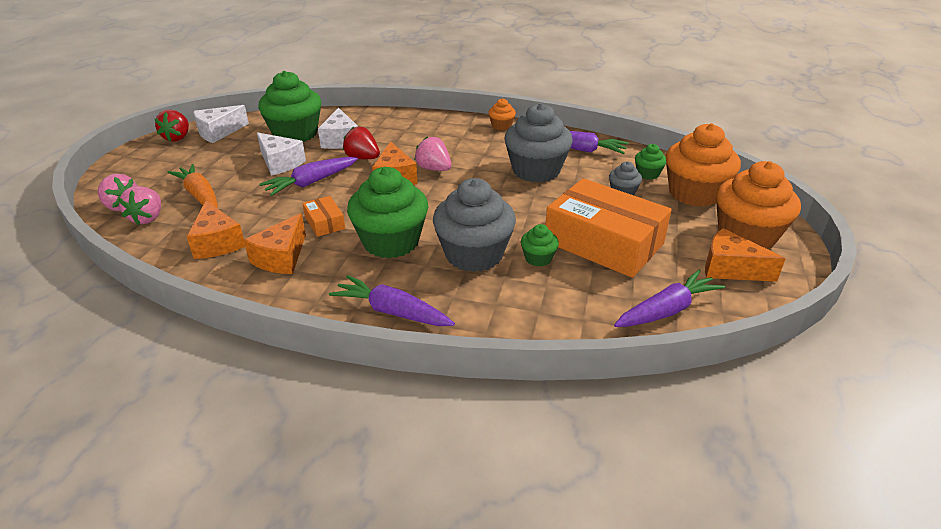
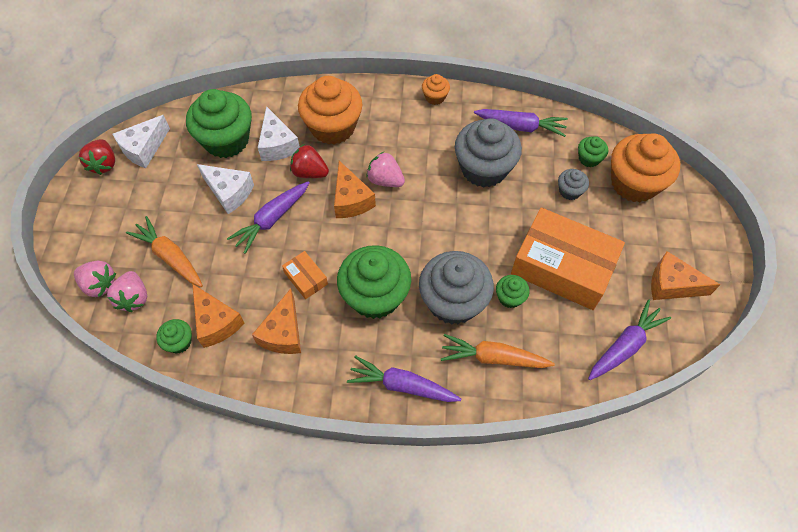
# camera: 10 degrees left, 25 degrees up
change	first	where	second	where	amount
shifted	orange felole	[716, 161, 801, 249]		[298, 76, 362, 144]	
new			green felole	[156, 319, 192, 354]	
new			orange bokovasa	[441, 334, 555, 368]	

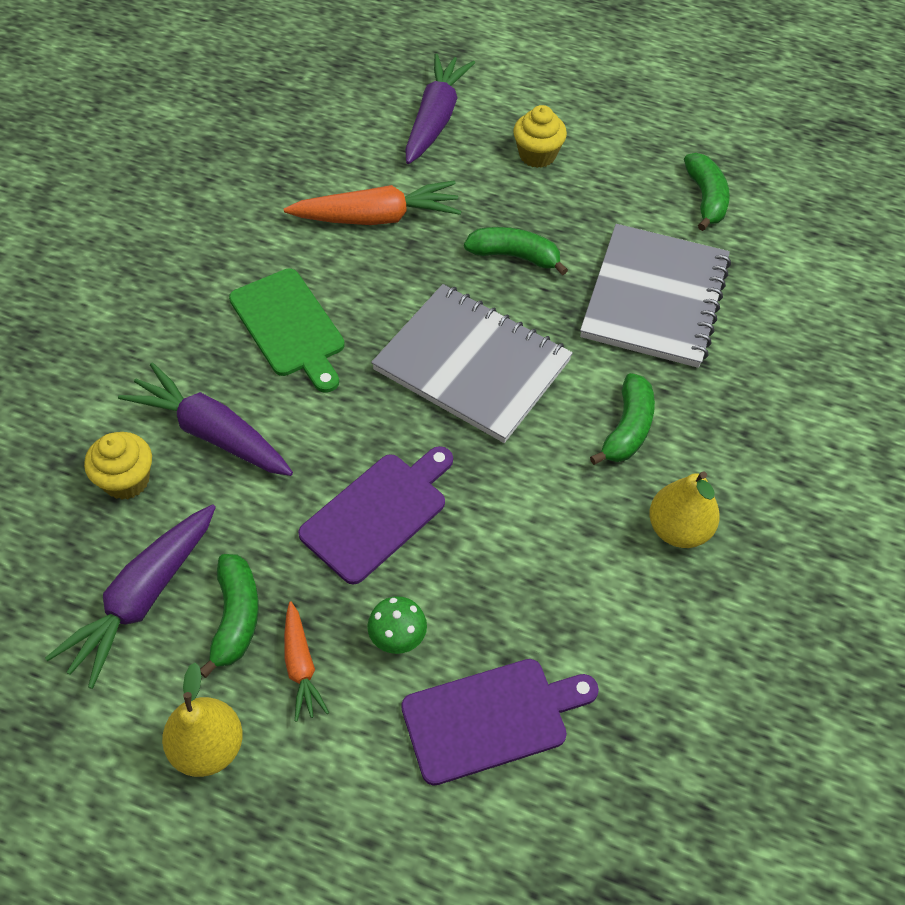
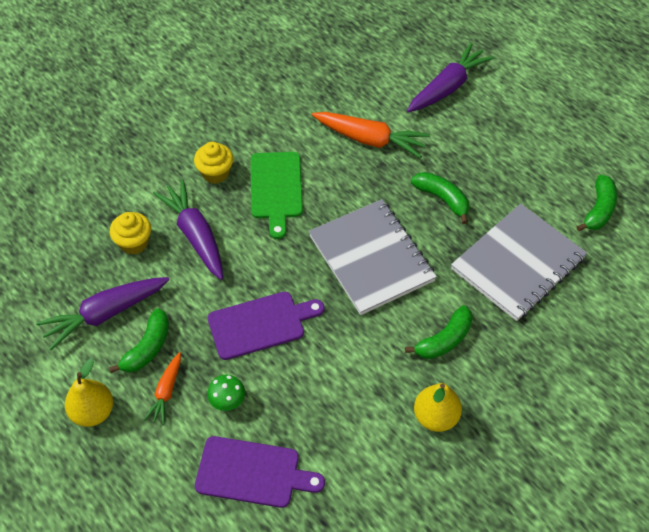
# camera: 30 degrees right, 0 degrees up
change	first	where	second	where	amount
shifted	yellow felole	[514, 105, 567, 168]		[194, 142, 233, 184]	

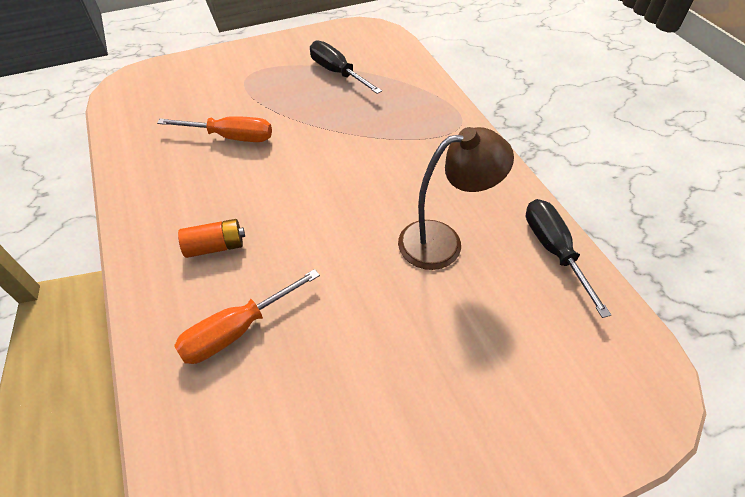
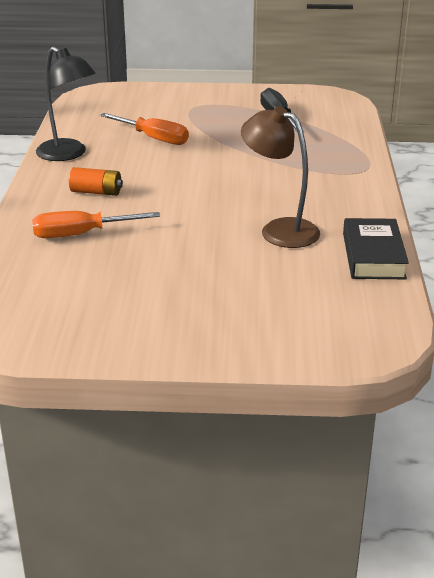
# camera: 25 degrees right, 20 degrees down
change	first	where	second	where	amount
rotated	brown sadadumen	[398, 127, 514, 270]		[241, 106, 320, 248]	150 degrees counterclockwise
swapped	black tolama	[526, 199, 611, 318]	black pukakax	[343, 218, 409, 279]	
new			black sadadumen	[36, 47, 96, 161]	

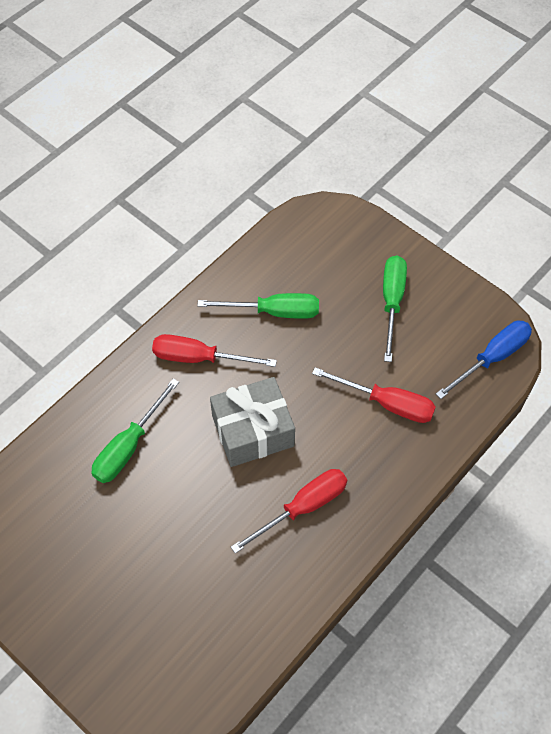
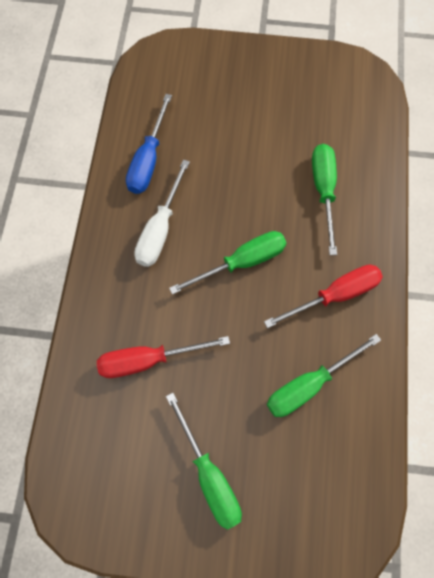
# camera: 145 degrees right, 10 degrees up
change	first	where	second	where	amount
swapped	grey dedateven	[210, 377, 295, 467]	green tolama	[169, 231, 286, 295]	
repainted	red tolama	[231, 469, 347, 554]	white tolama	[134, 159, 190, 267]	
shifted	blue tolama	[436, 321, 532, 399]		[126, 94, 172, 194]	

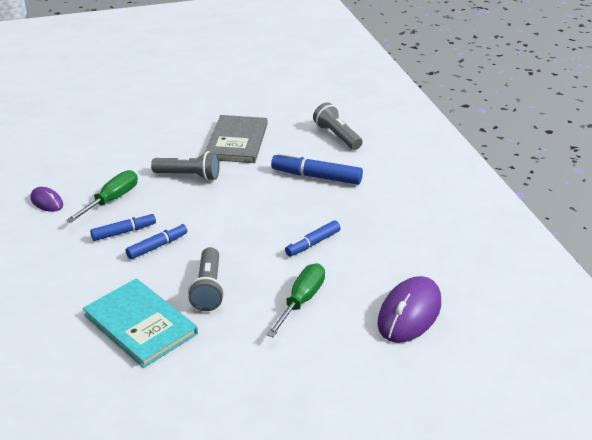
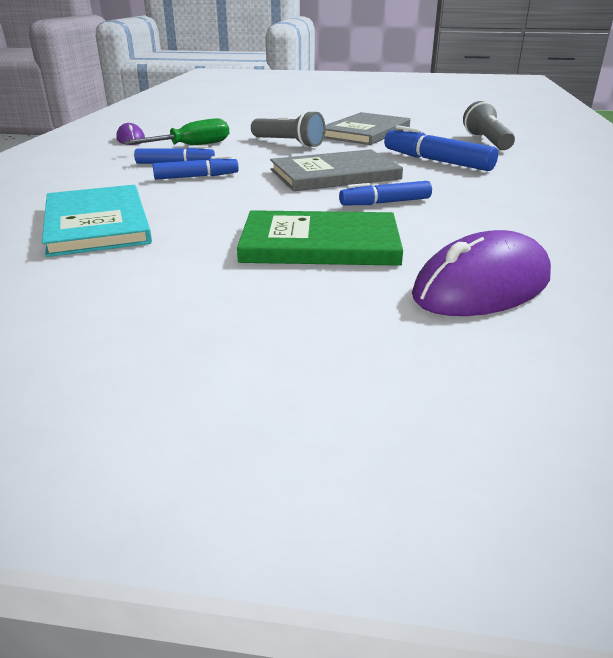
# camera: 25 degrees right, 5 degrees down
change	first	where	second	where	amount
gone	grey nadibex	[188, 247, 224, 311]			
swapped	green tolama	[267, 264, 325, 337]	green pukakax	[237, 210, 403, 266]	
new			grey pukakax	[270, 149, 403, 191]	

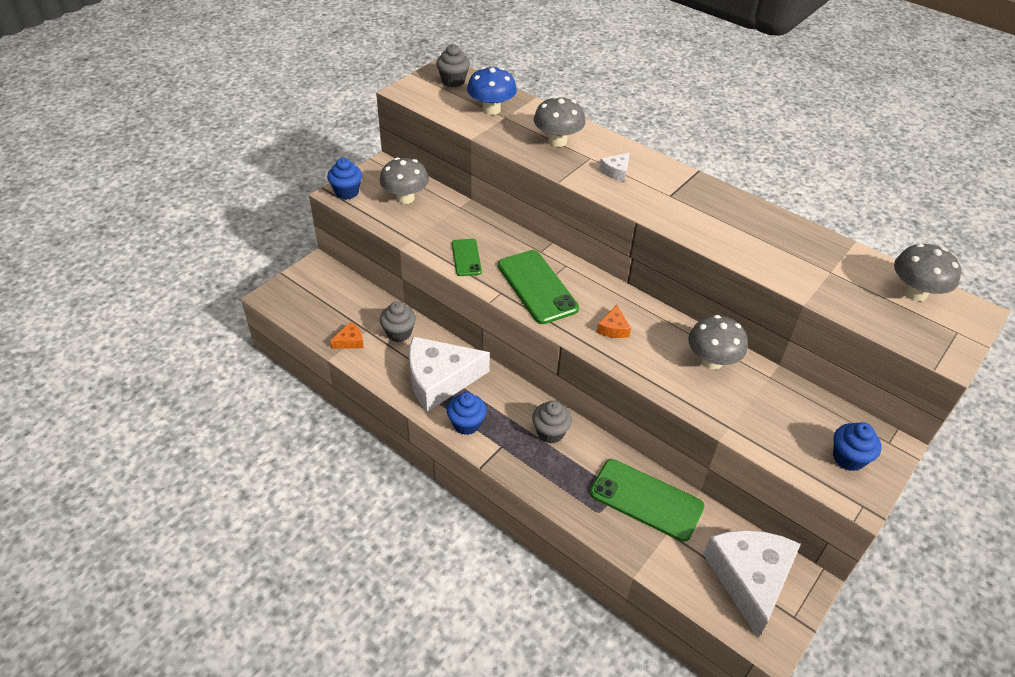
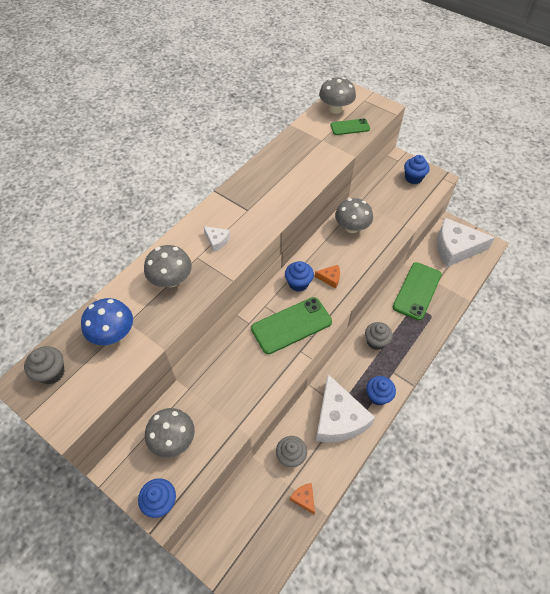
# camera: 90 degrees left, 10 degrees up
change	first	where	second	where	amount
shifted	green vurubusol	[452, 239, 482, 276]		[330, 118, 370, 135]	
new			blue felole	[285, 261, 314, 291]	

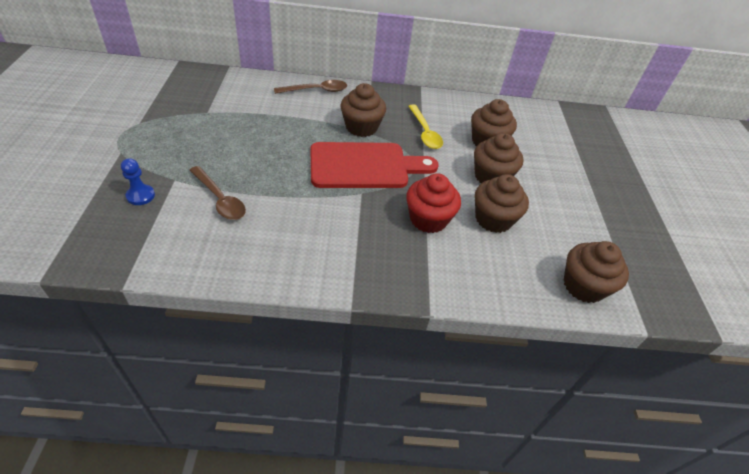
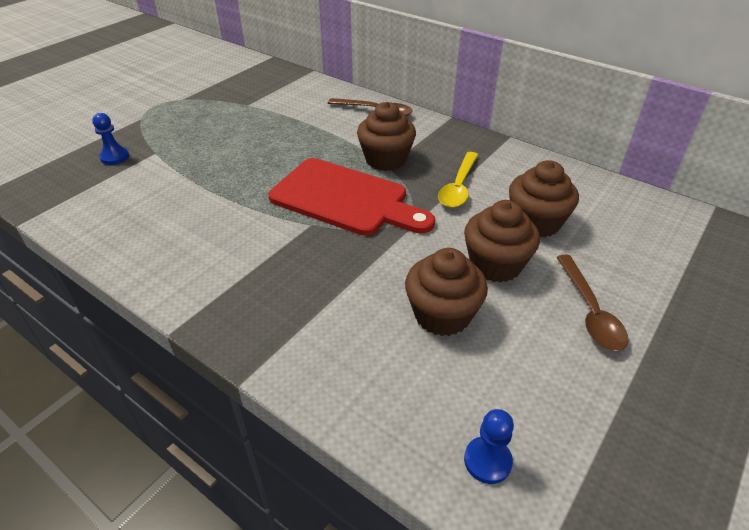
# camera: 40 degrees right, 5 degrees down
change	first	where	second	where	amount
shifted	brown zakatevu	[189, 166, 246, 220]		[556, 255, 628, 351]	
gone	red felole	[406, 173, 461, 233]			
swapped	brown felole	[564, 241, 629, 303]	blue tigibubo	[464, 409, 514, 484]	

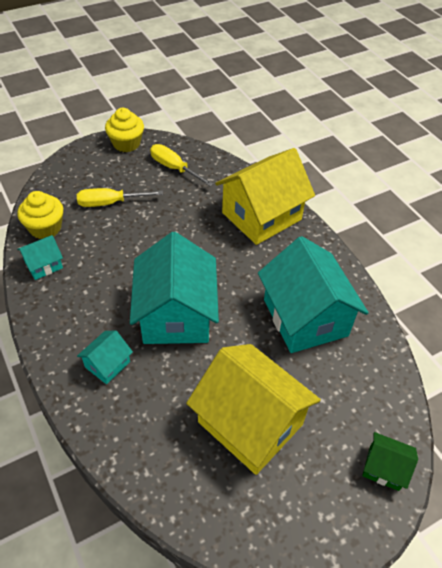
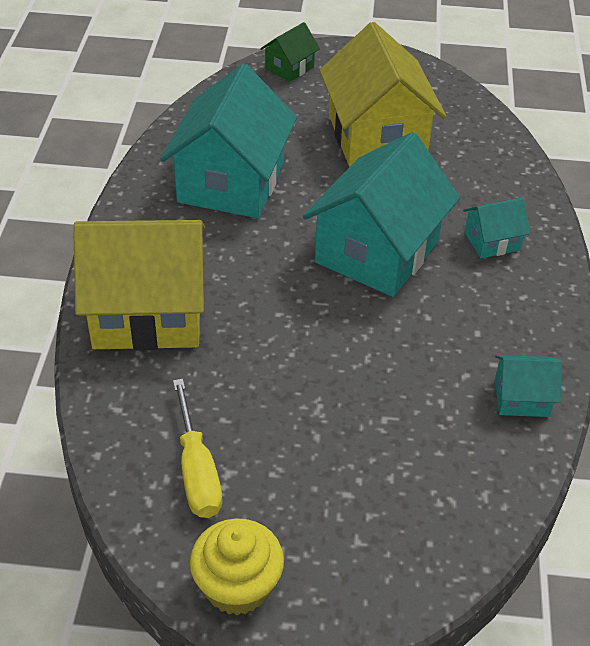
# camera: 145 degrees left, 5 degrees down
change	first	where	second	where	amount
gone	yellow felole	[17, 191, 63, 239]			
gone	yellow tolama	[77, 188, 163, 207]			
rotated	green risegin	[362, 432, 418, 491]		[260, 22, 320, 82]	75 degrees clockwise

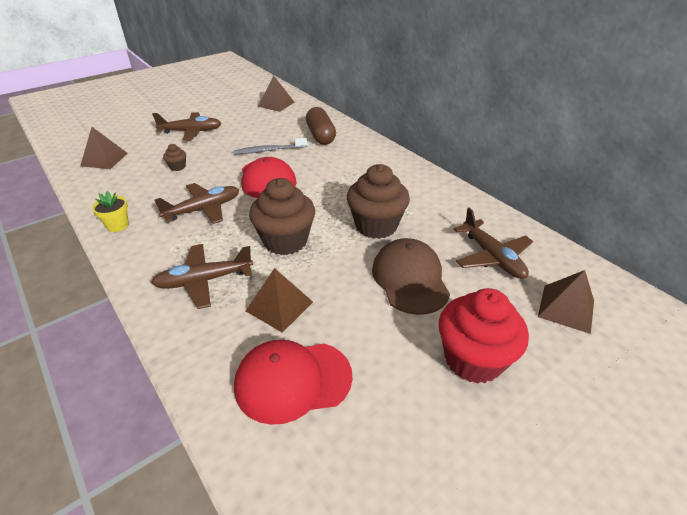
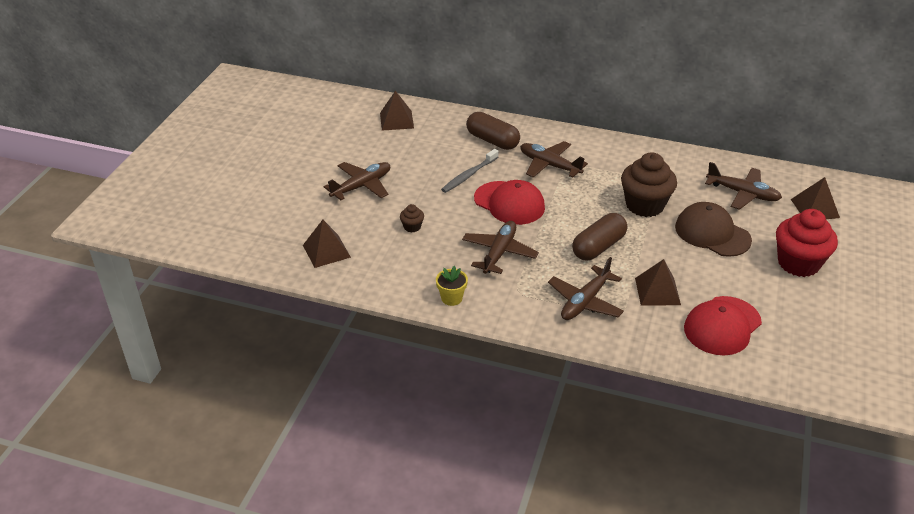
# camera: 35 degrees left, 0 degrees up
change	first	where	second	where	amount
swapped	brown felole	[249, 178, 315, 255]	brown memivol	[572, 213, 627, 260]	
new			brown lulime	[520, 141, 588, 178]	

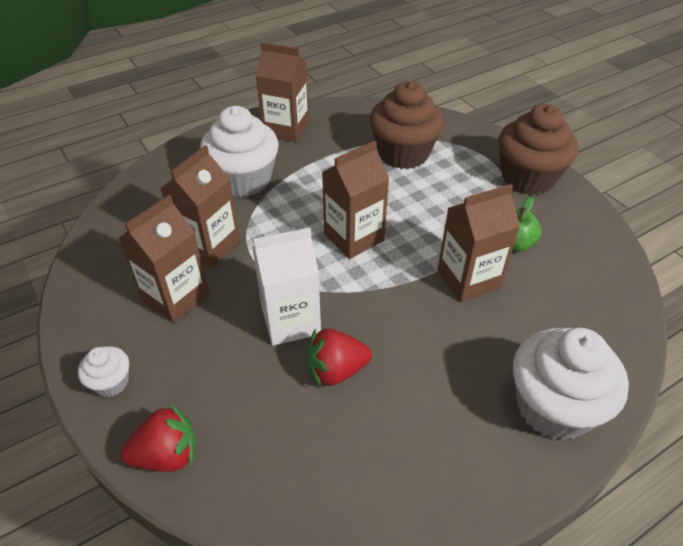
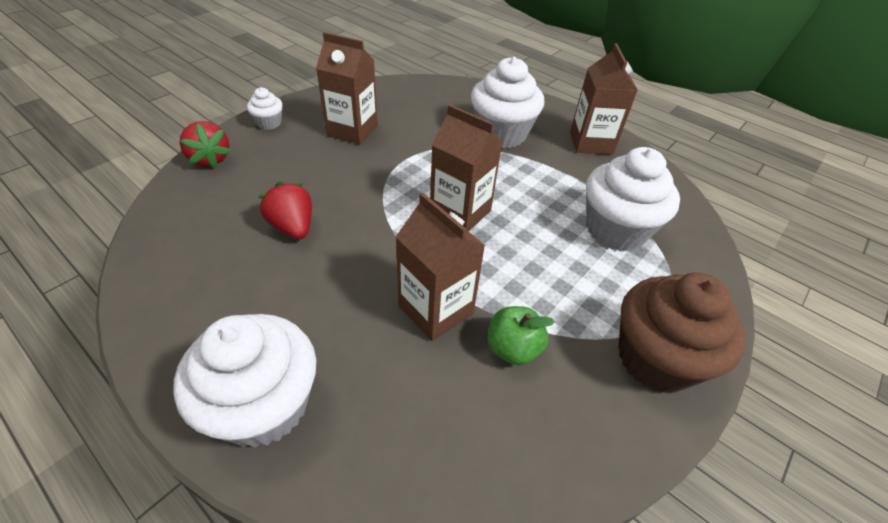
# camera: 70 degrees right, 0 degrees up
change	first	where	second	where	amount
gone	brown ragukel	[160, 145, 240, 268]			
gone	white ragukel	[252, 228, 321, 346]			
repainted	brown felole	[370, 81, 444, 169]	white felole	[586, 147, 680, 251]	

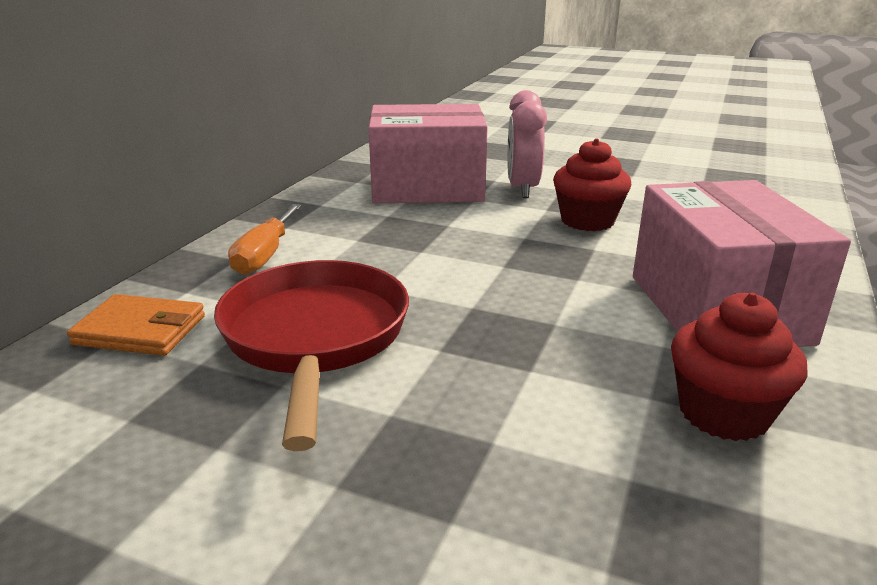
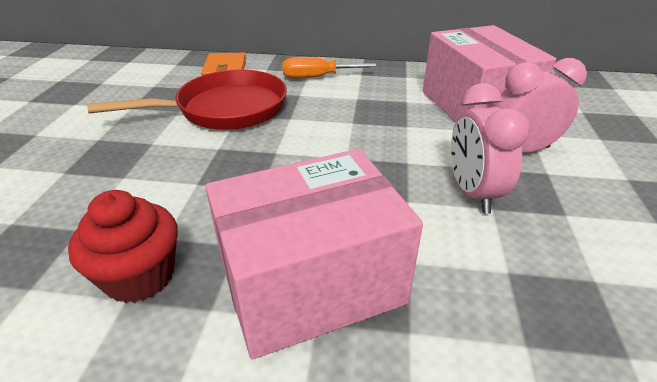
# camera: 75 degrees right, 10 degrees up
change	first	where	second	where	amount
swapped	red felole	[553, 138, 631, 231]	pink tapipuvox	[451, 83, 530, 214]	

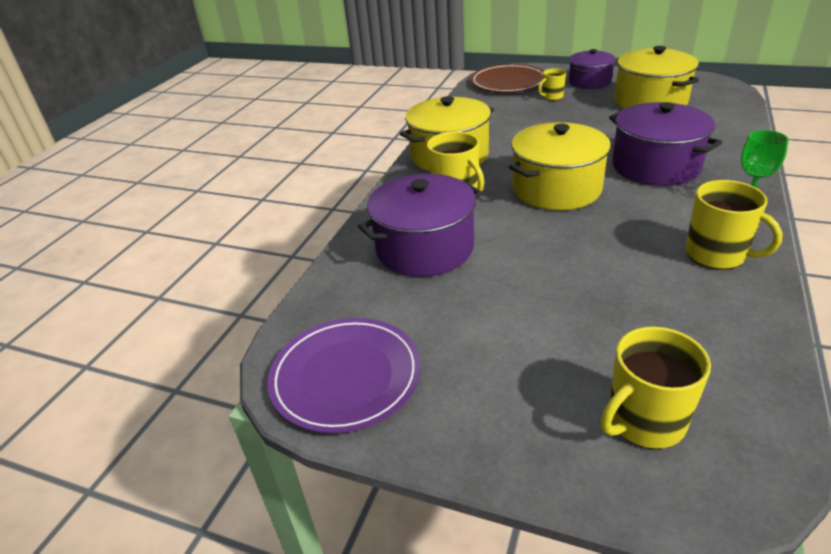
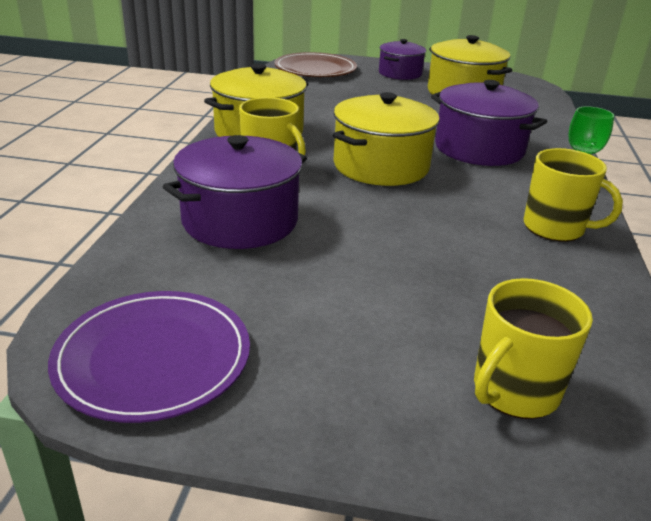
# camera: 15 degrees left, 5 degrees down
change	first	where	second	where	amount
gone	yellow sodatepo	[538, 68, 566, 100]			

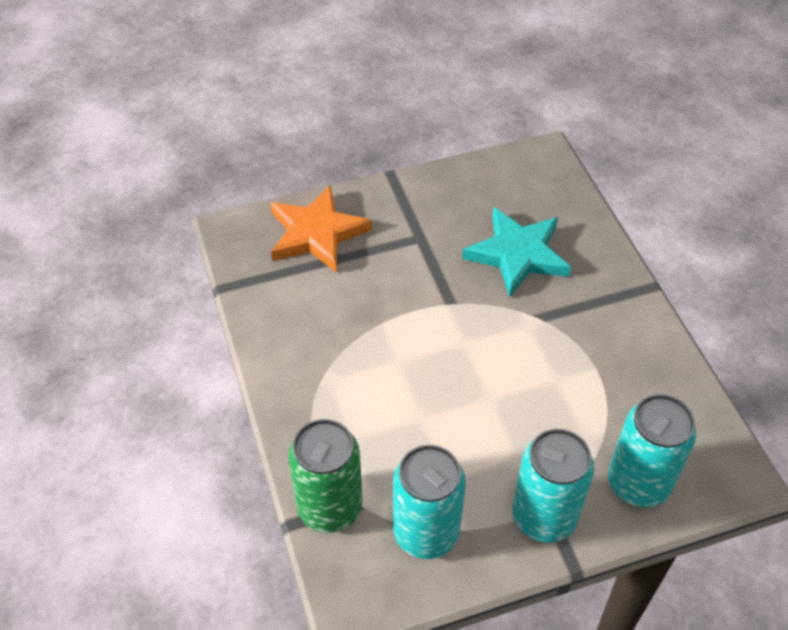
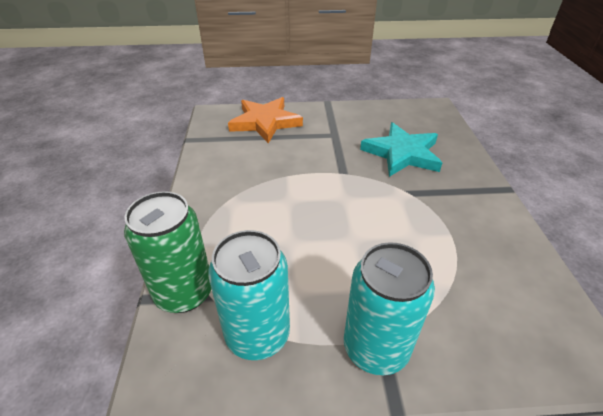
# camera: 15 degrees right, 10 degrees down
change	first	where	second	where	amount
gone	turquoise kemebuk	[608, 394, 696, 507]			

